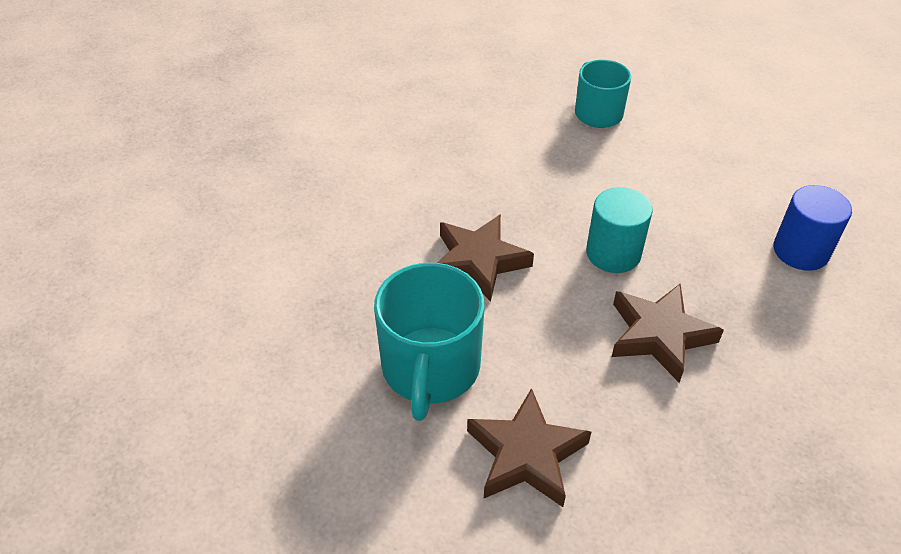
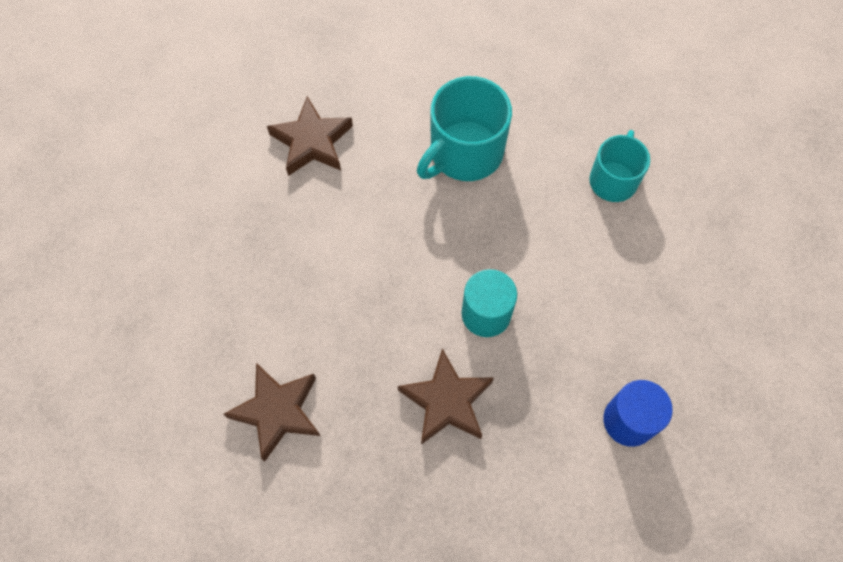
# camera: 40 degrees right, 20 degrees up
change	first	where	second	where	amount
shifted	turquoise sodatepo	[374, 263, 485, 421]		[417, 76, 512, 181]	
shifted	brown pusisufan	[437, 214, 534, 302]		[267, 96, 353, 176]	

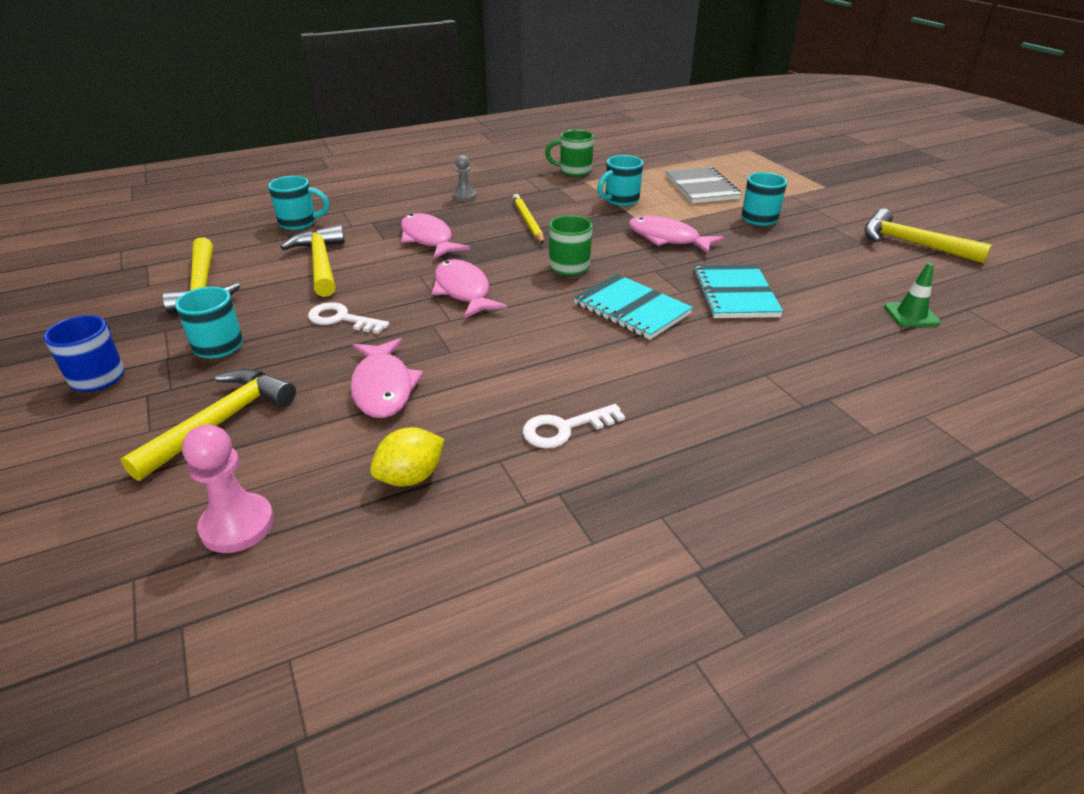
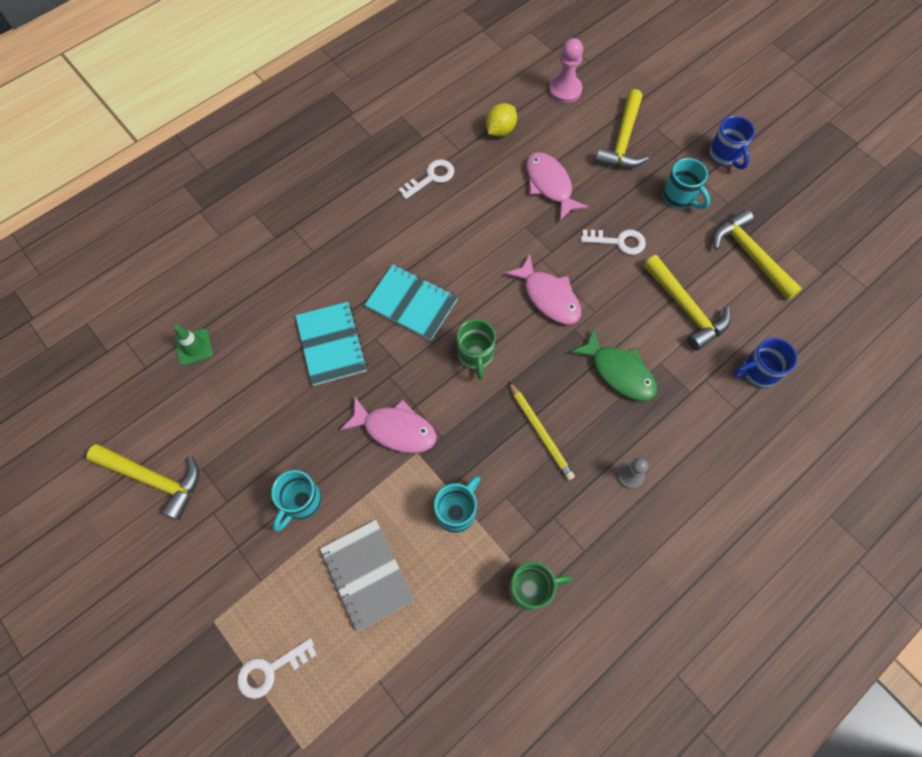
# camera: 165 degrees right, 30 degrees up
change	first	where	second	where	amount
repainted	turquoise sodatepo	[268, 176, 330, 230]	blue sodatepo	[733, 338, 797, 388]	
repainted	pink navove	[401, 213, 470, 259]	green navove	[570, 329, 657, 401]	
new			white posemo	[237, 638, 317, 699]	

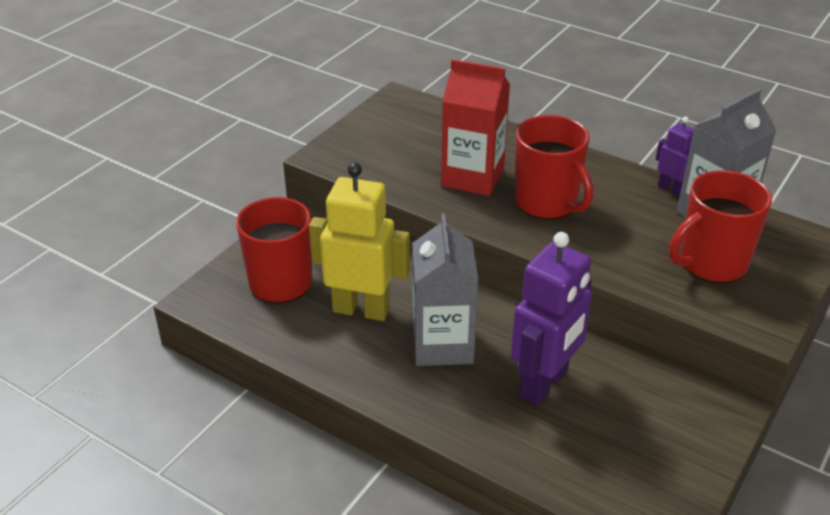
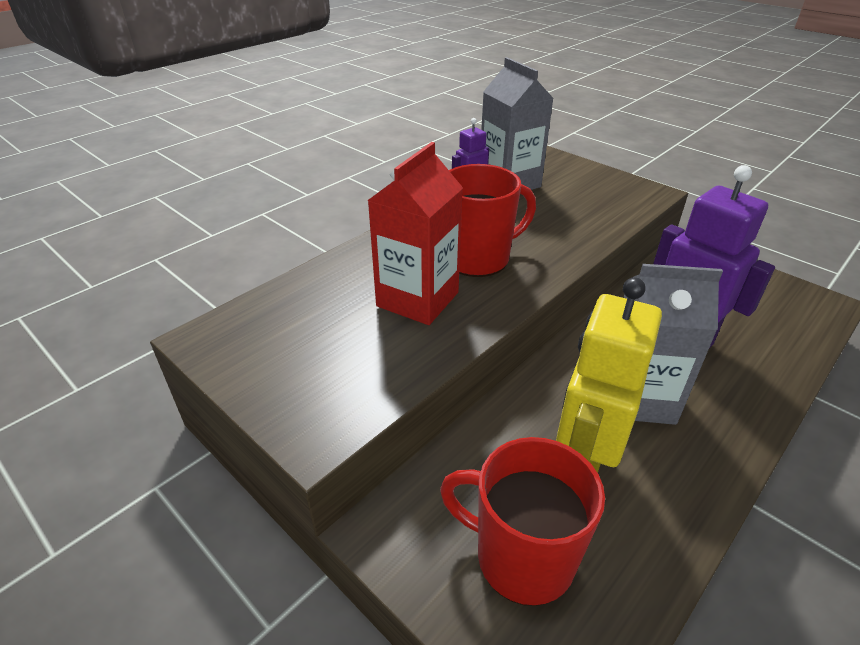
# camera: 80 degrees left, 0 degrees up
change	first	where	second	where	amount
gone	red sodatepo	[669, 170, 772, 284]			

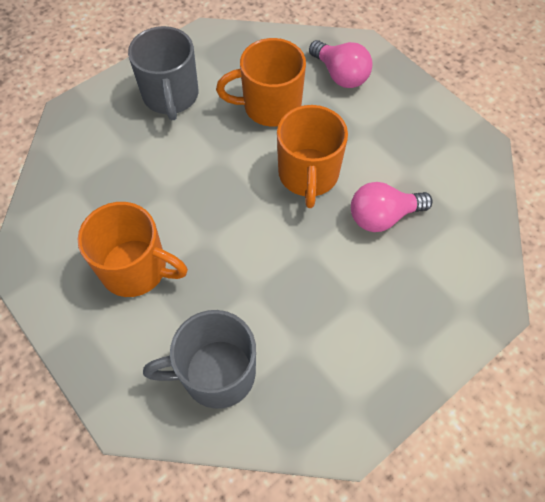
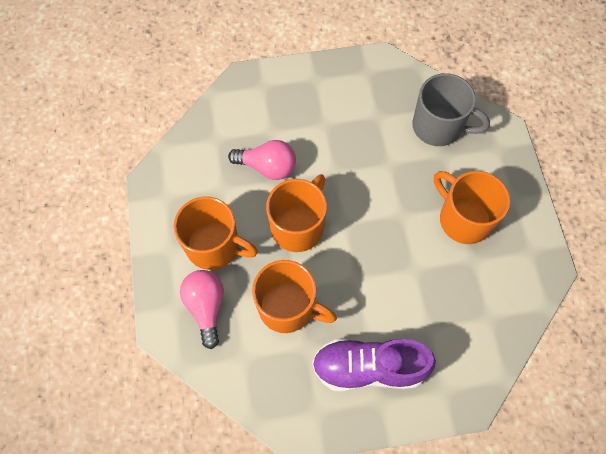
# camera: 150 degrees left, 5 degrees up
change	first	where	second	where	amount
swapped	grey sodatepo	[128, 26, 198, 120]	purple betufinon	[312, 339, 436, 392]	
new			orange sodatepo	[173, 196, 258, 270]	

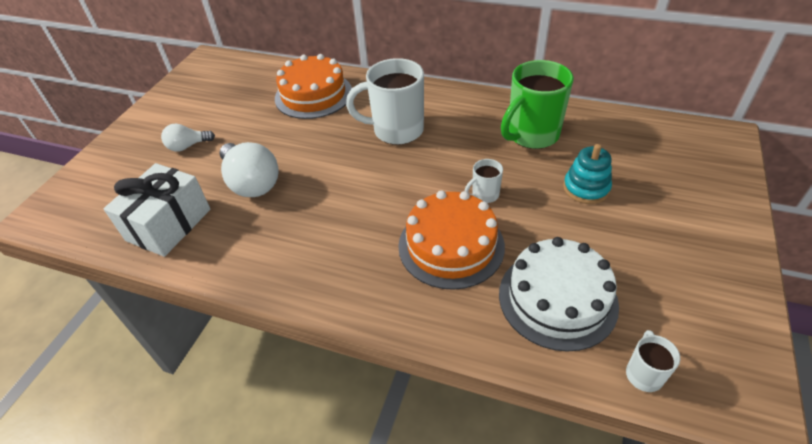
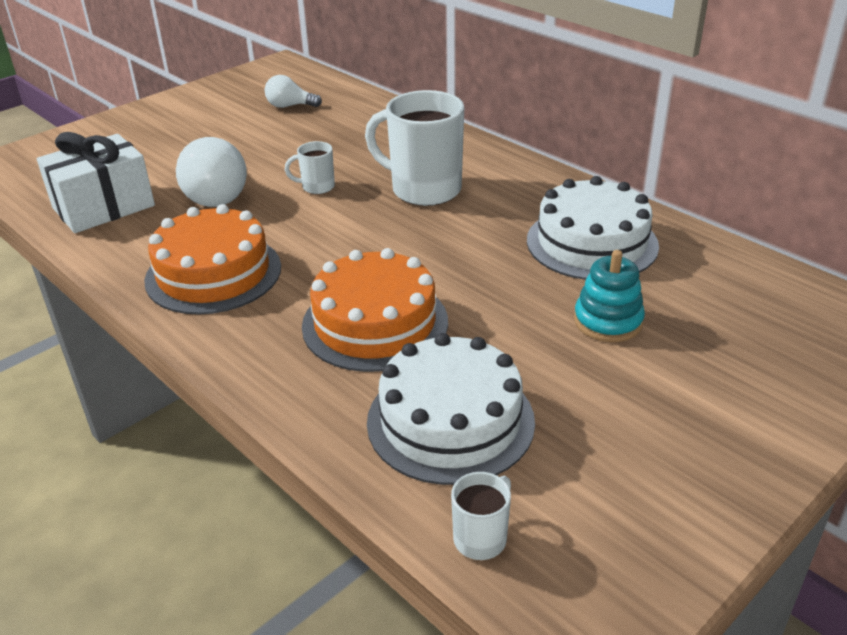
# camera: 25 degrees right, 10 degrees down
change	first	where	second	where	amount
shifted	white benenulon	[161, 124, 215, 152]		[264, 75, 322, 108]	
shifted	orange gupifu	[275, 54, 352, 119]		[144, 204, 281, 315]	
shifted	white sodatepo	[465, 159, 503, 203]		[285, 141, 335, 194]	
swapped	green sodatepo	[501, 60, 574, 149]	white gupifu	[527, 176, 659, 280]	

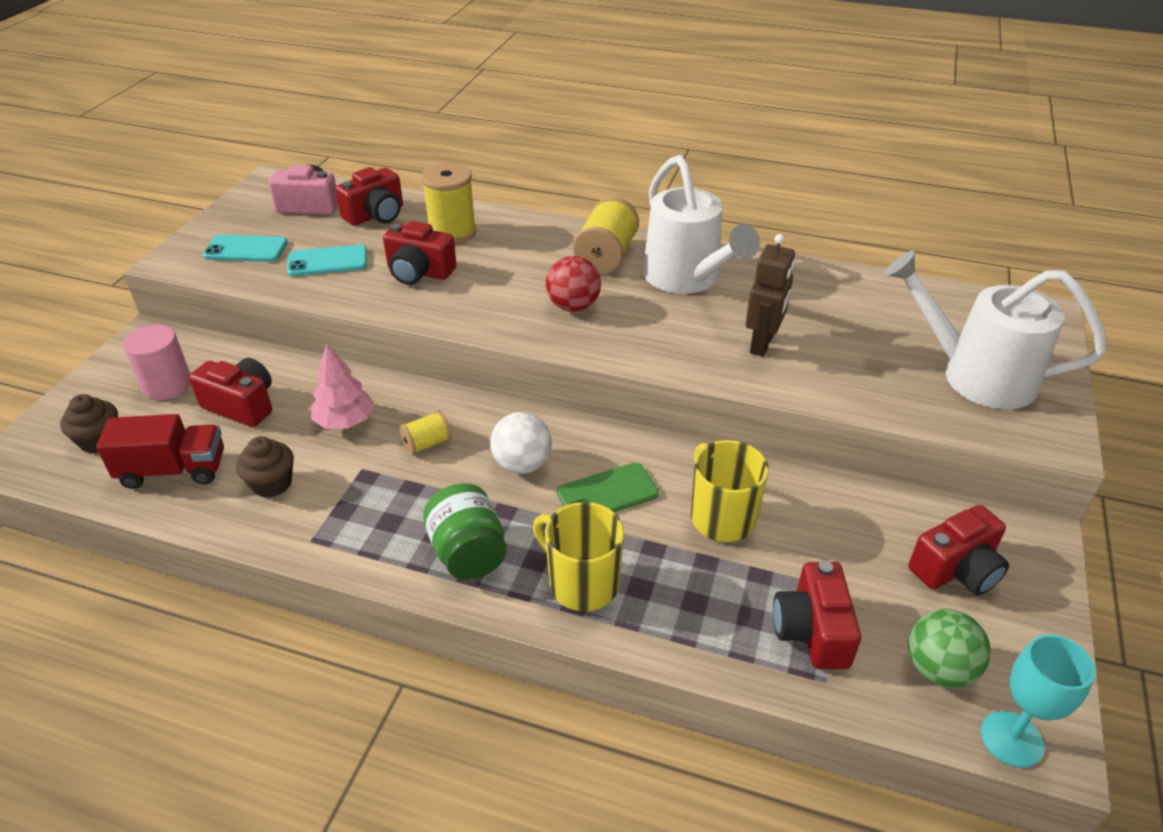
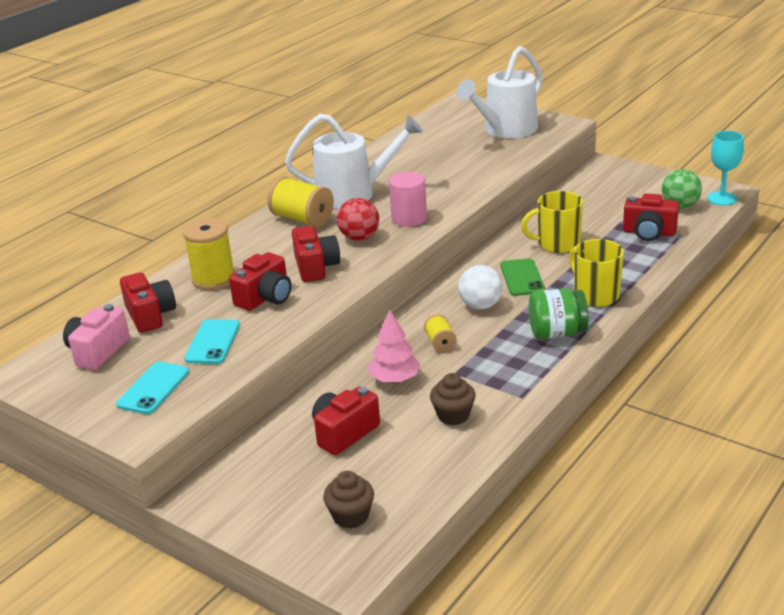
# camera: 70 degrees left, 10 degrees down
change	first	where	second	where	amount
gone	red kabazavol	[96, 414, 224, 489]			
shifted	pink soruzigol	[123, 325, 191, 400]		[389, 172, 427, 227]	
rotated	yellow sodatepo	[533, 502, 624, 611]		[569, 239, 624, 307]	90 degrees clockwise
gone	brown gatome	[745, 234, 795, 357]			
shifted	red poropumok	[908, 505, 1009, 596]		[292, 226, 340, 282]	

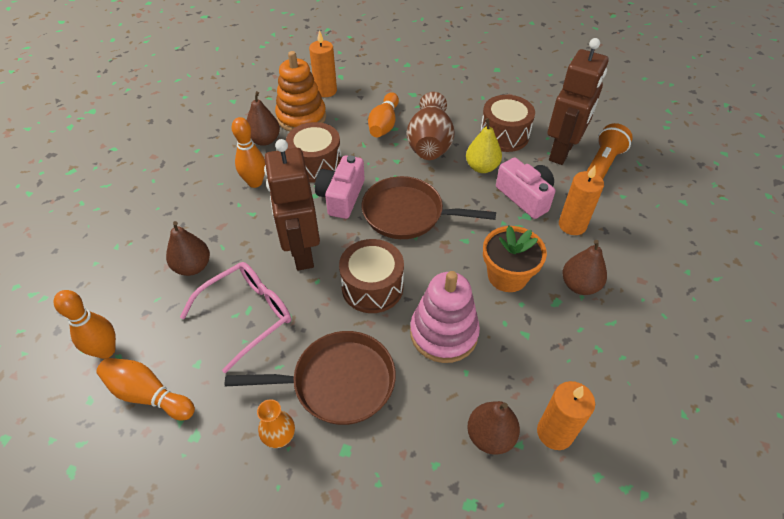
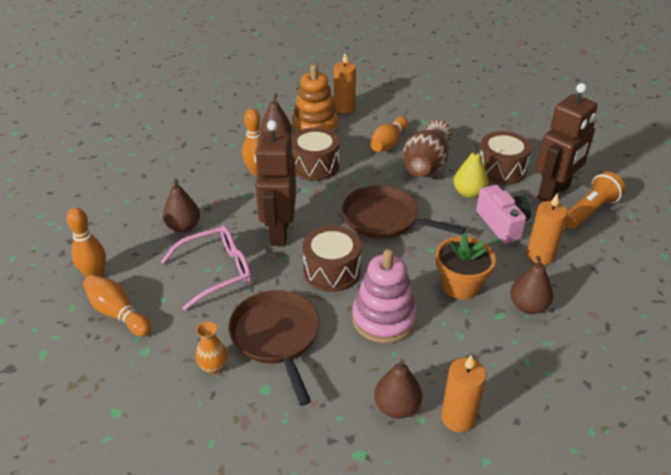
# camera: 15 degrees right, 10 degrees down
change	first	where	second	where	amount
rotated	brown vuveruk	[225, 331, 396, 425]		[228, 290, 319, 406]	120 degrees counterclockwise
gone	pink poropumok	[315, 155, 365, 219]			

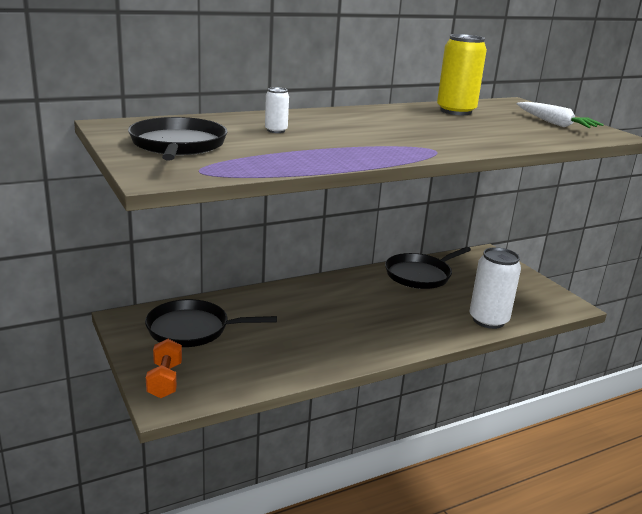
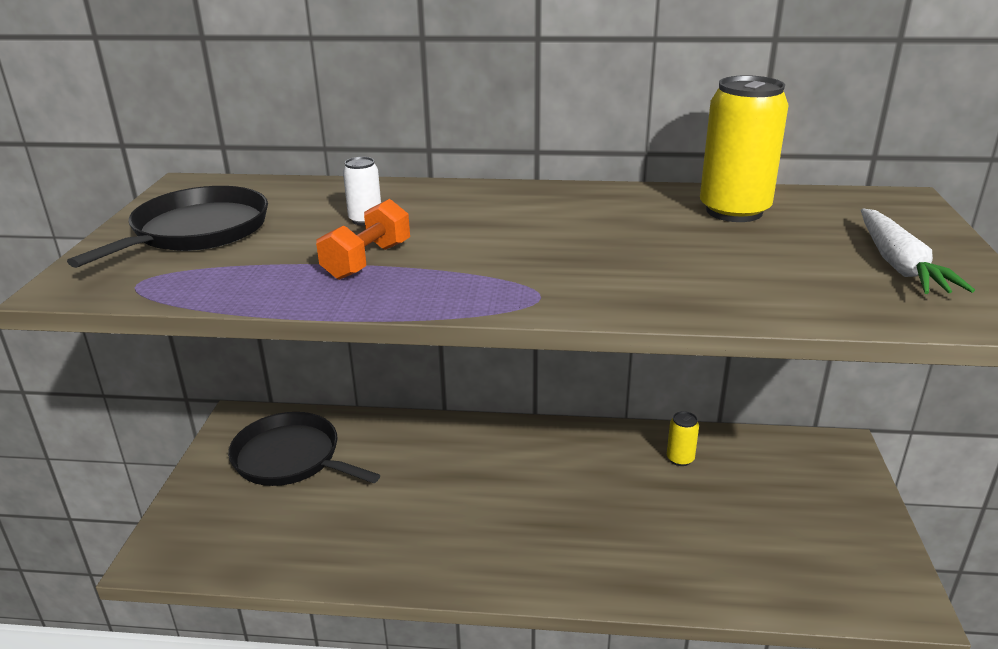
# camera: 35 degrees right, 5 degrees up
change	first	where	second	where	amount
shifted	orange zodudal	[146, 339, 182, 398]		[316, 199, 410, 280]	
swapped	black vuveruk	[385, 247, 471, 289]	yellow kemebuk	[667, 411, 699, 466]	
gone	white kemebuk	[469, 247, 521, 329]			

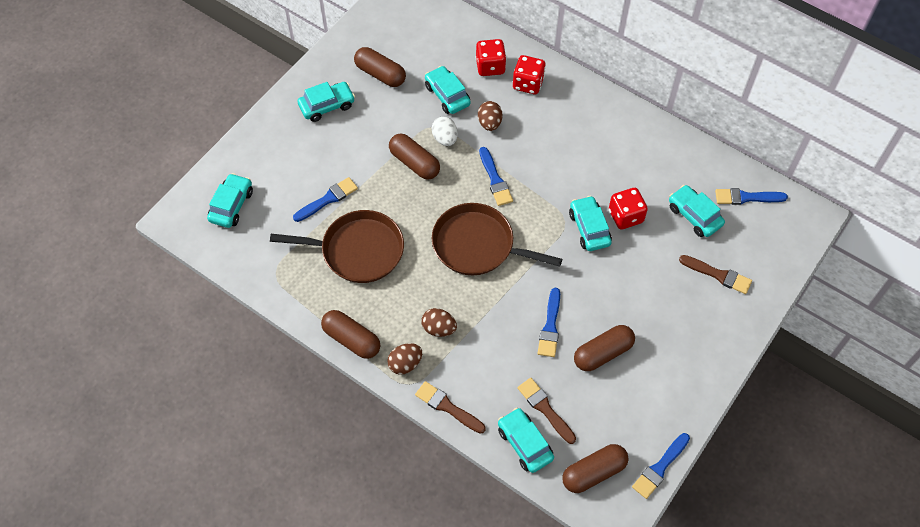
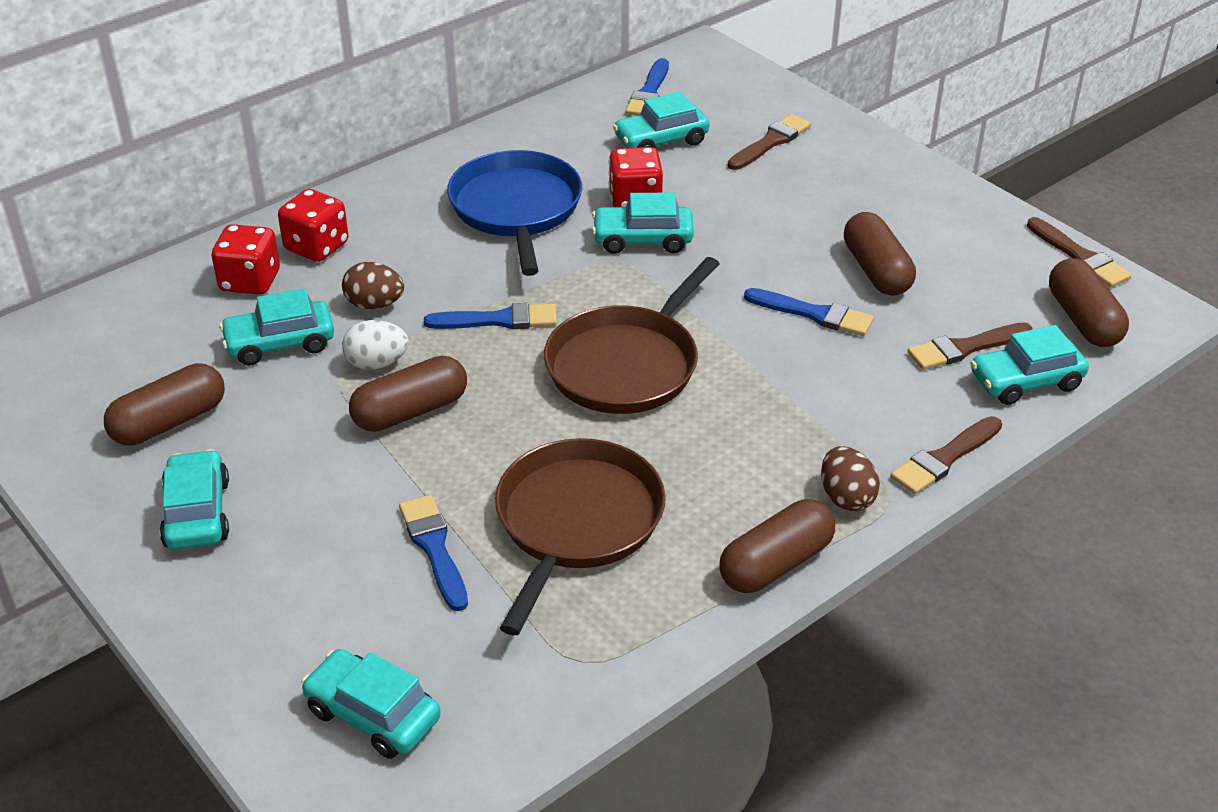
# camera: 75 degrees left, 20 degrees down
change	first	where	second	where	amount
gone	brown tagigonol	[421, 308, 457, 337]			
repainted	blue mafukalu	[632, 433, 690, 499]	brown mafukalu	[1027, 217, 1132, 287]	
new			blue vuveruk	[447, 150, 582, 276]	

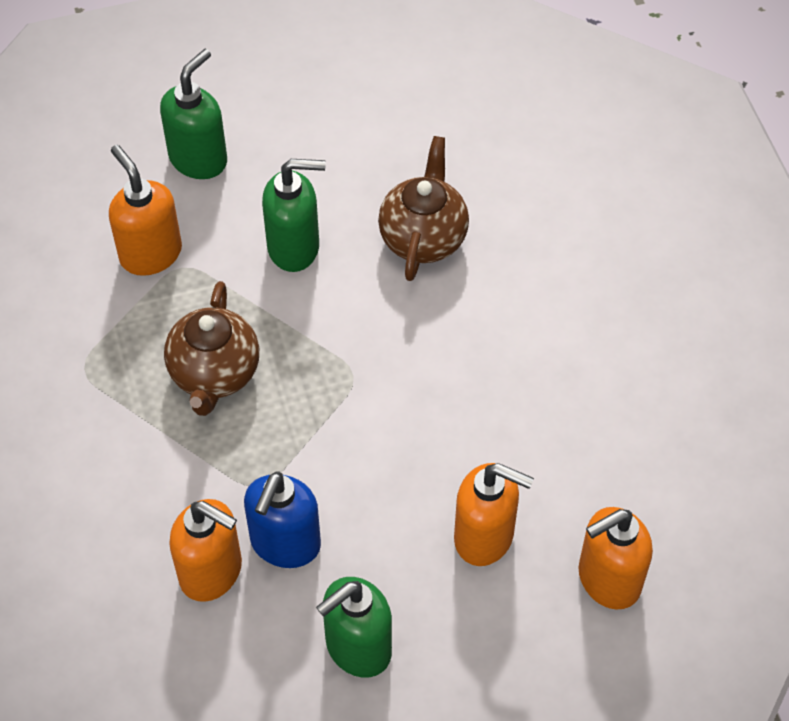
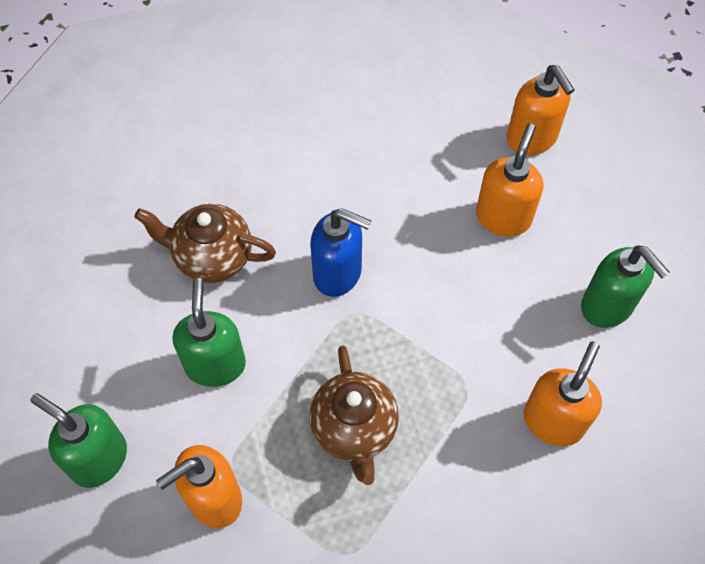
# camera: 90 degrees left, 5 degrees up
change	first	where	second	where	amount
rotated	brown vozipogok	[164, 281, 259, 416]		[309, 346, 399, 485]	75 degrees clockwise
shifted	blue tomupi	[244, 472, 321, 568]		[310, 208, 371, 297]	

